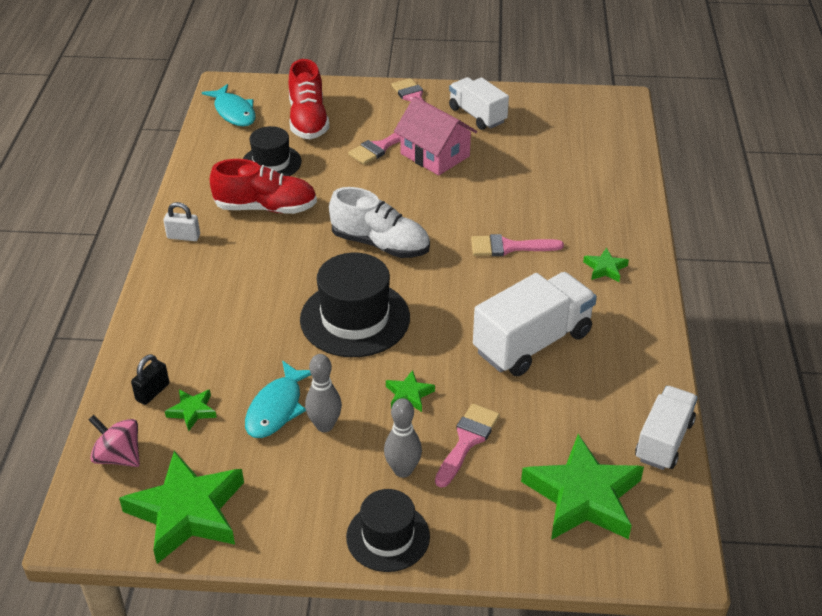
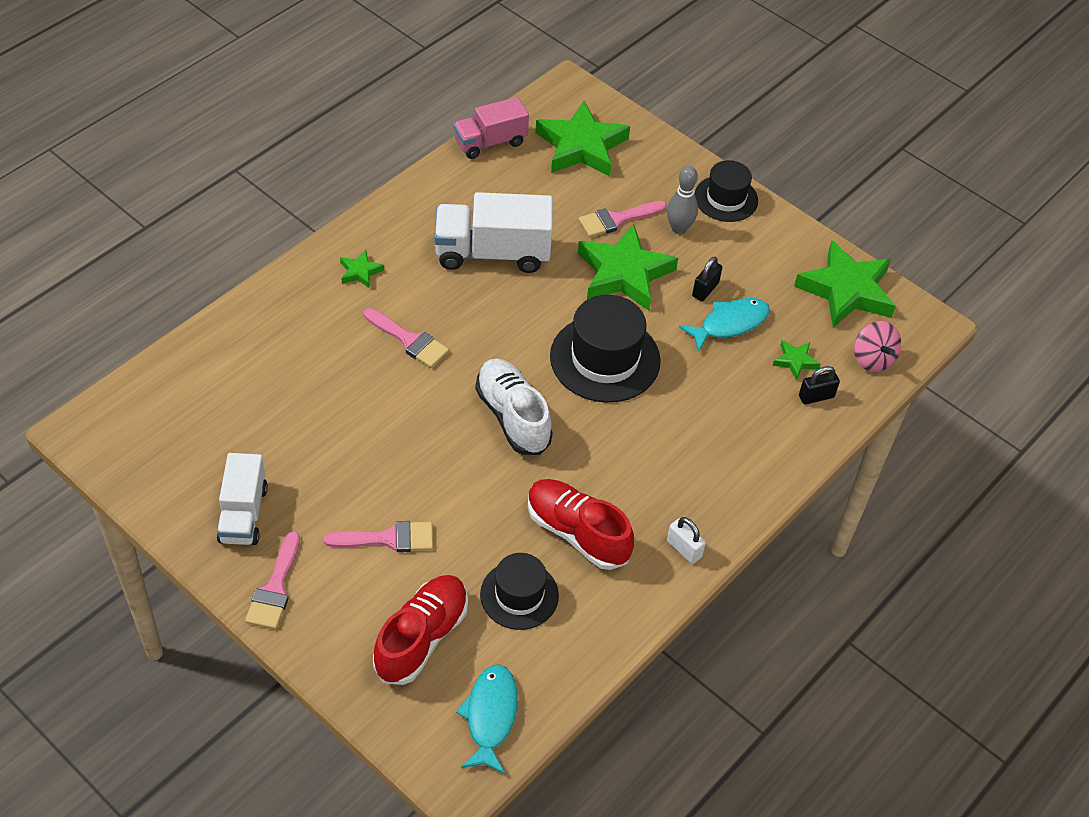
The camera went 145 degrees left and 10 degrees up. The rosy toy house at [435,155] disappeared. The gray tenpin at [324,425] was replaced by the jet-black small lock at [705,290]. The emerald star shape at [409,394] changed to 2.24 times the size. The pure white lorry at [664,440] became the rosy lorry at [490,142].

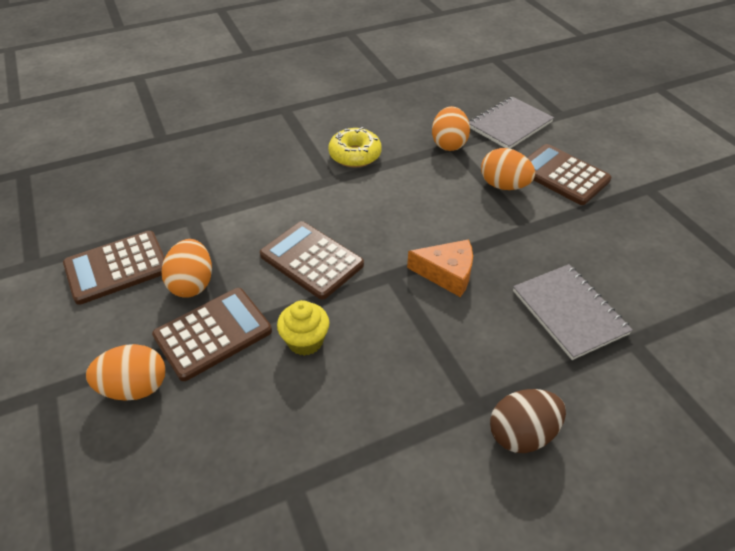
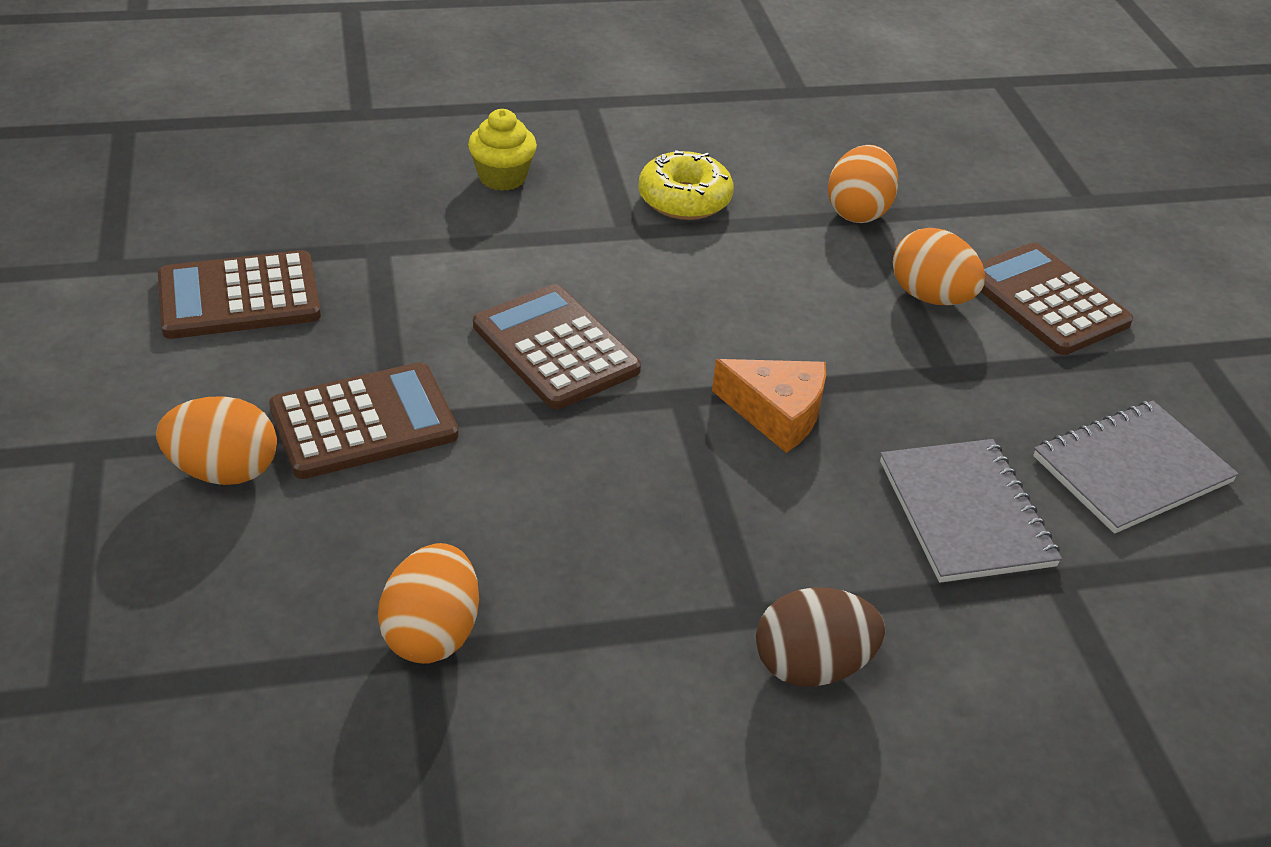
The camera went 10 degrees right and 5 degrees down. The gray exercise book moved from [509,125] to [1131,470]. The orange-coloured egg moved from [192,283] to [432,633]. The yellow cupcake moved from [305,341] to [502,177].

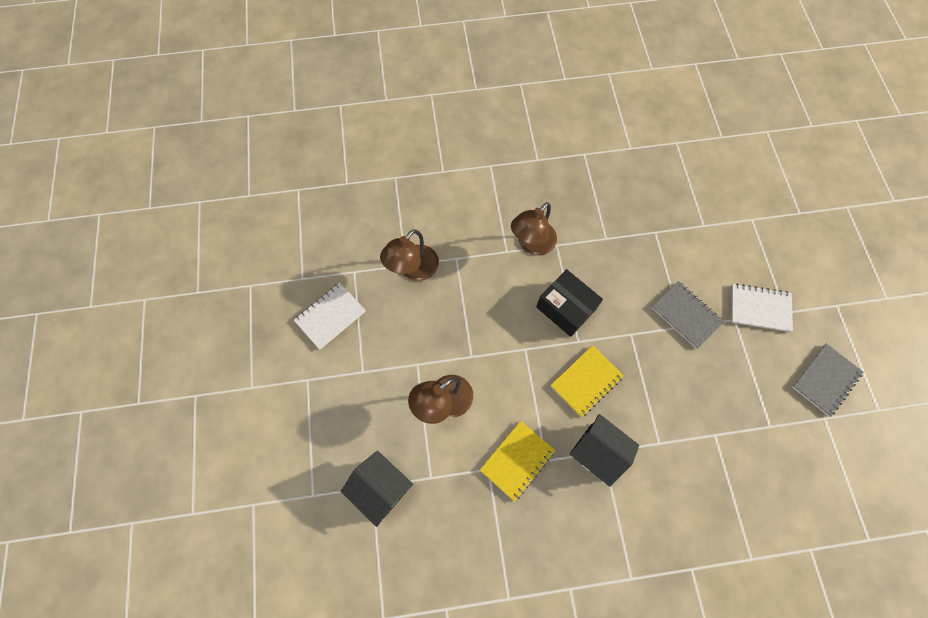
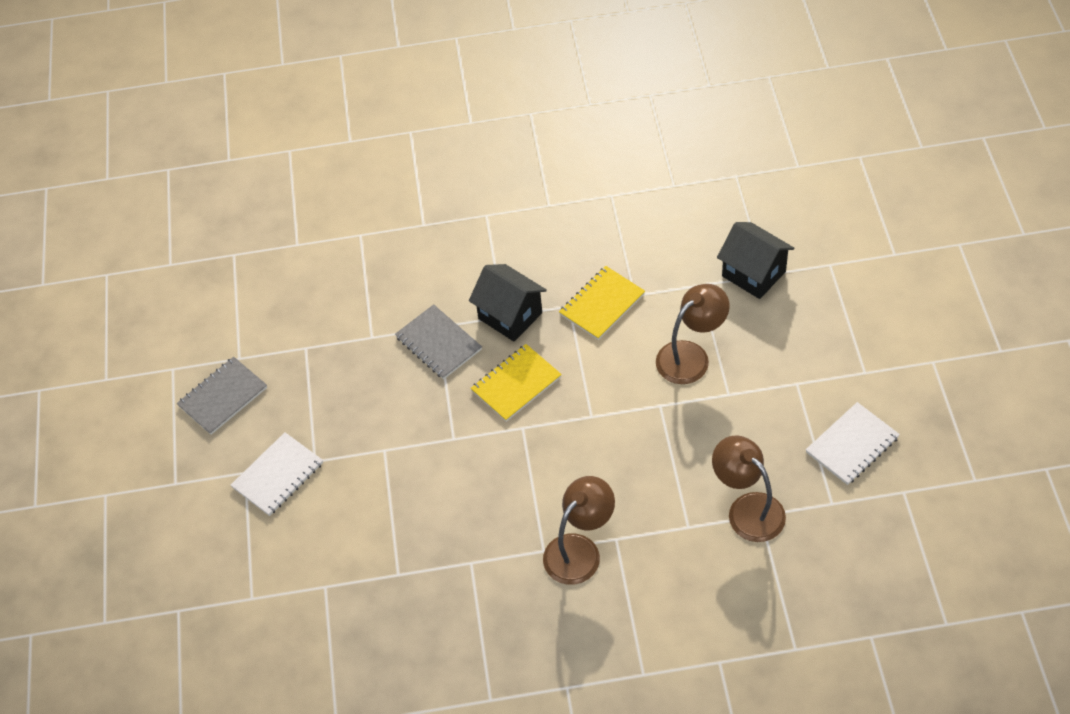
The camera went 175 degrees left and 15 degrees down. The russet reading lamp at [413,270] turned 75 degrees counterclockwise. The jet-black box at [566,308] disappeared. The gray exercise book moved from [686,315] to [438,343]. The pure white exercise book at [759,308] turned 60 degrees counterclockwise.

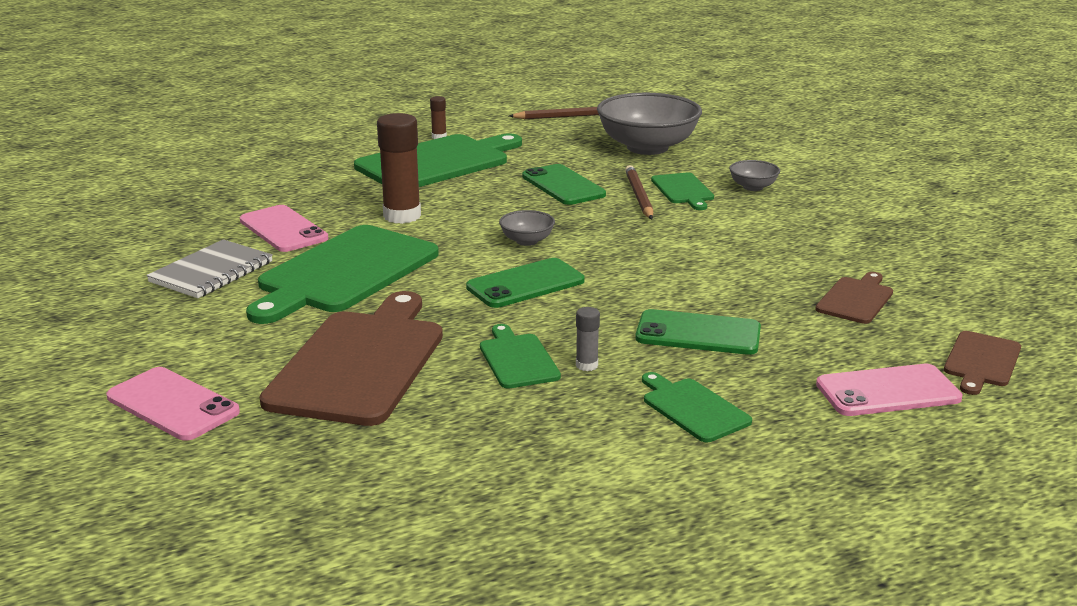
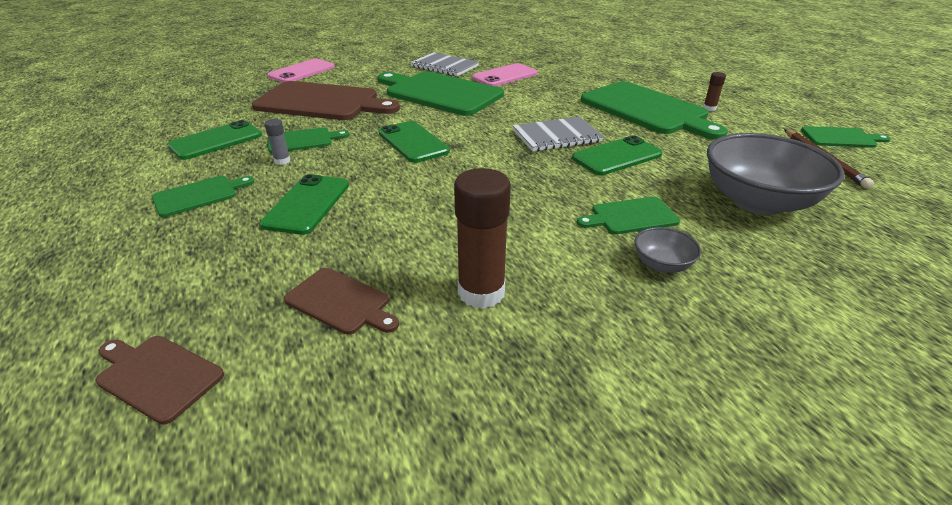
The camera went 90 degrees right and 10 degrees up. The russet glue moved from [402,216] to [481,292]. The russet wooden pencil at [639,196] disappeared. The gray serving bowl at [527,241] disappeared. The rosy smartphone at [888,391] disappeared. The gray exercise book at [556,136] appeared. The emerald smartphone at [216,141] appeared. The emerald bread board at [841,138] appeared.

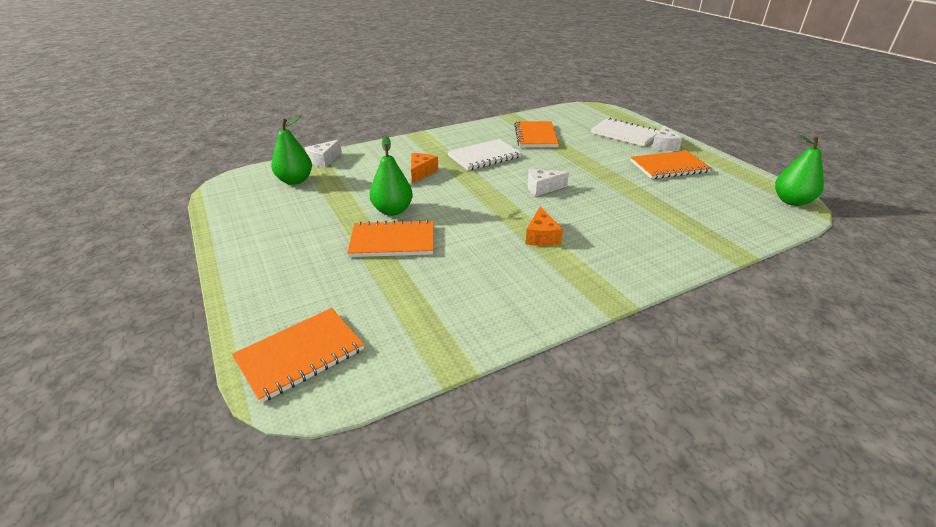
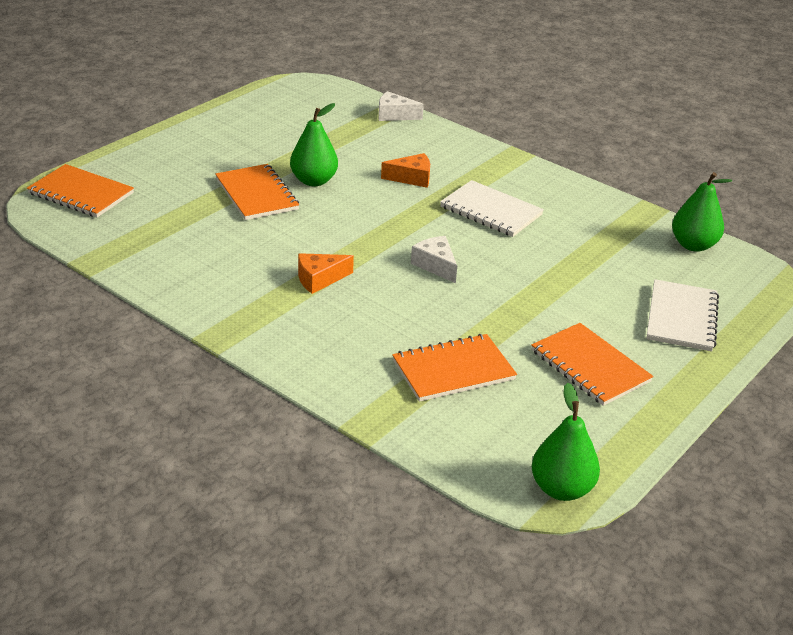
The camera went 65 degrees right and 0 degrees up. The emerald toy pear moved from [295,181] to [693,245]. The orange-coloured exercise book moved from [536,136] to [453,370]. The pure white cheese wedge at [663,145] disappeared.

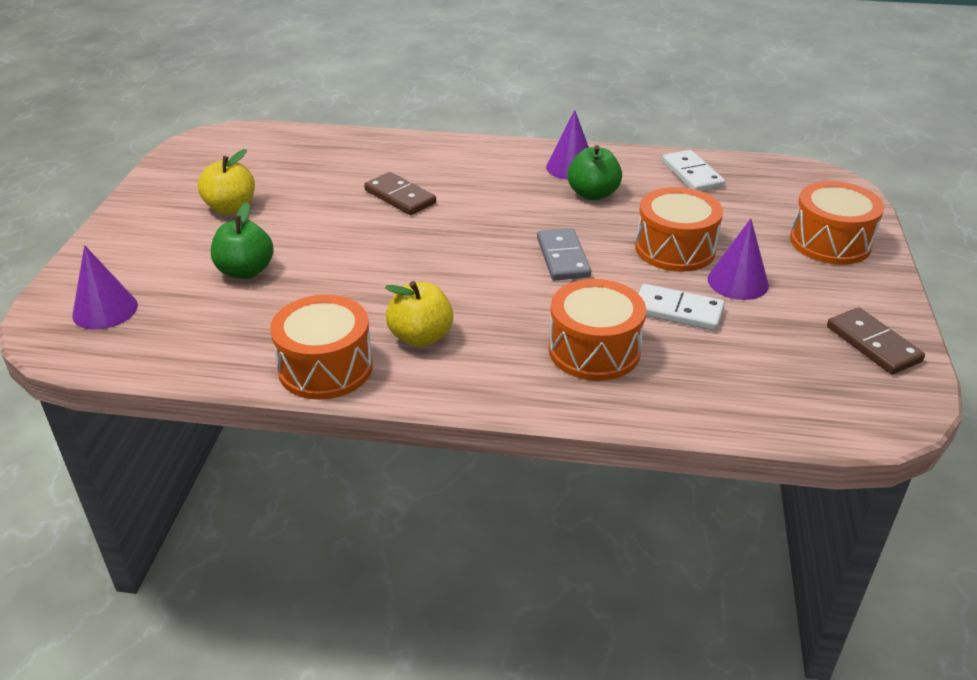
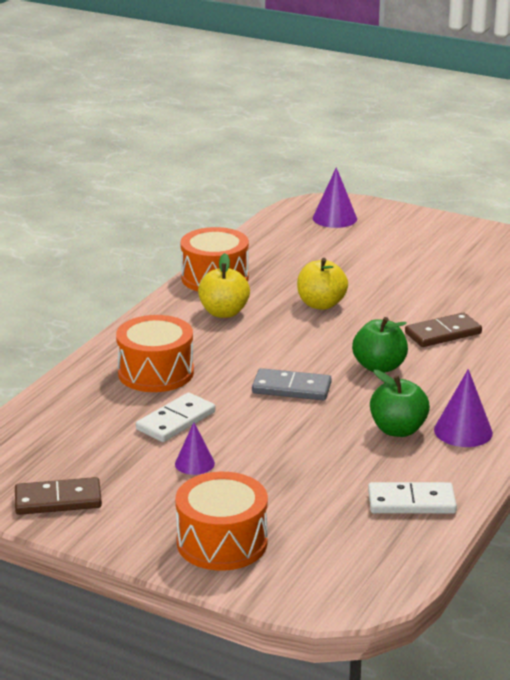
The camera went 110 degrees right and 10 degrees down. The yellow toy apple moved from [231,208] to [321,304]. The orange-coloured toy drum at [675,249] disappeared. The emerald toy apple moved from [245,271] to [379,367]. The violet cone shape at [738,282] changed to 0.66 times the size.

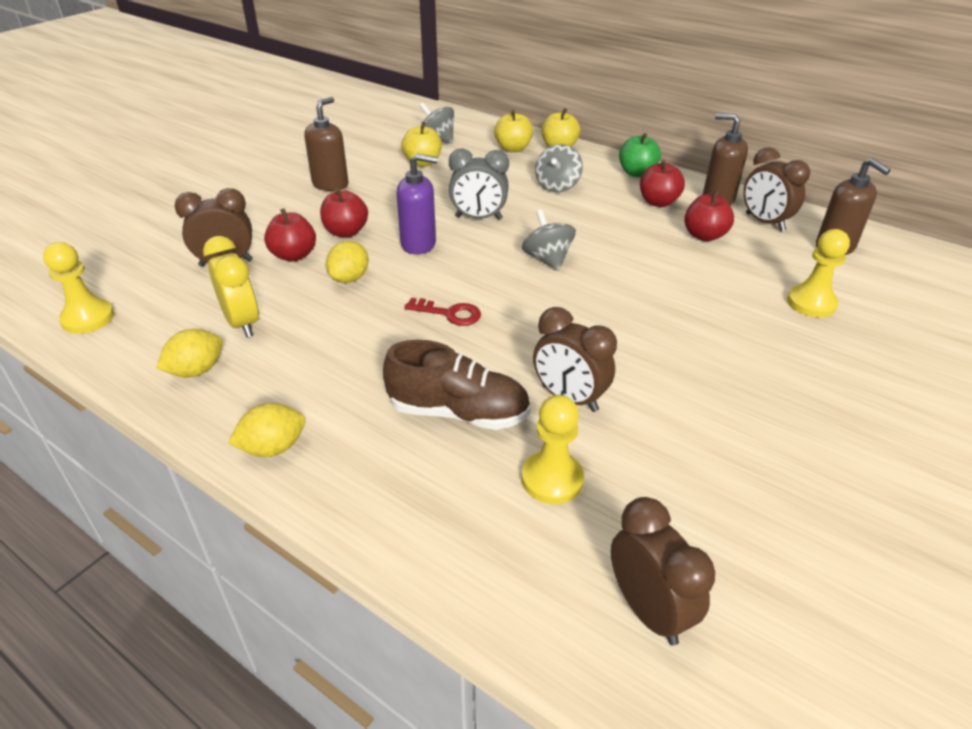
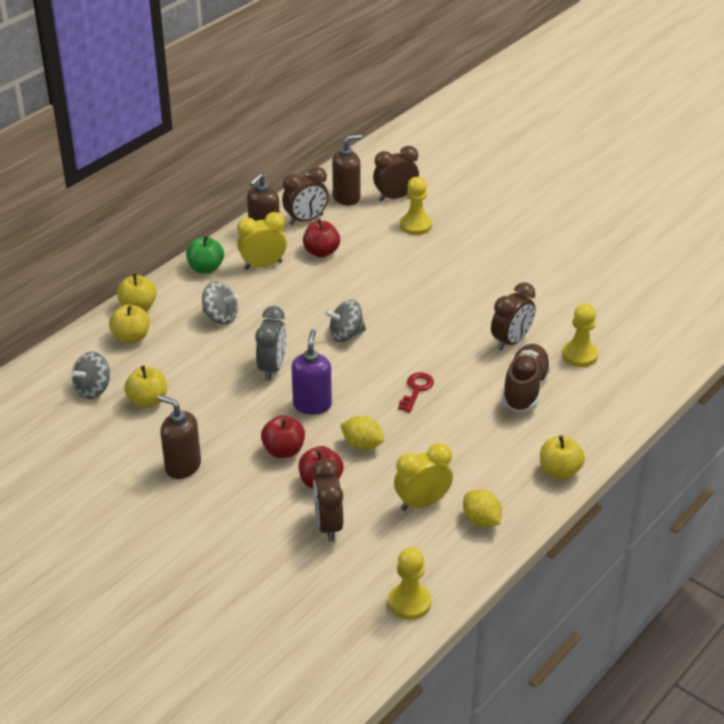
The camera went 85 degrees left and 0 degrees up. The crimson toy apple at [658,202] was replaced by the yellow clock at [263,265]. The yellow citrus fruit at [273,448] was replaced by the yellow toy apple at [559,471]. The russet clock moved from [648,610] to [395,197].

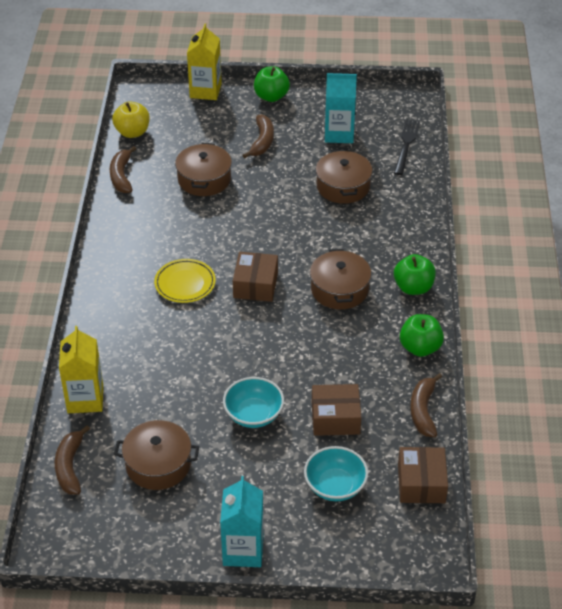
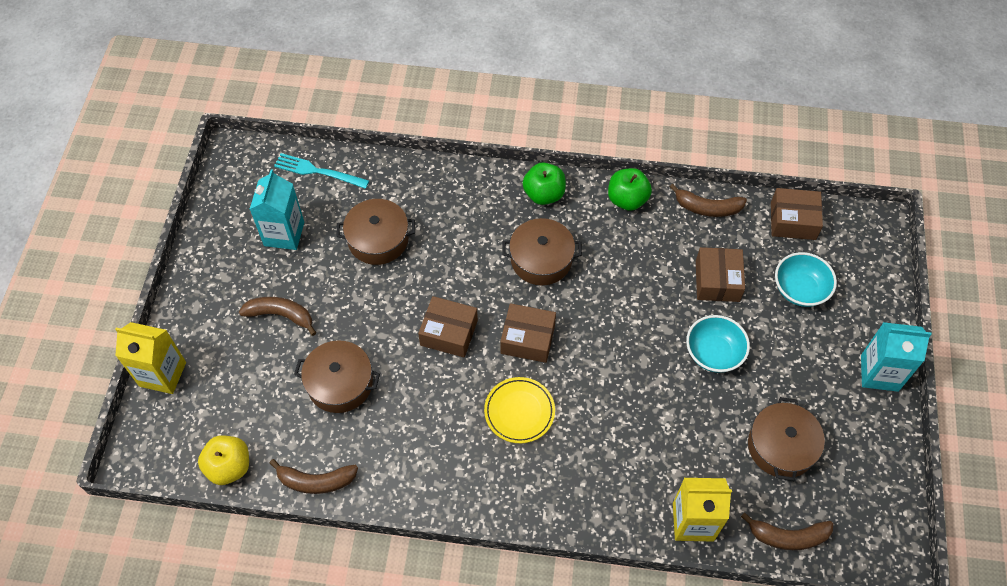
The camera went 85 degrees left and 15 degrees up. The emerald toy apple at [271,96] disappeared. The jet-black table fork at [406,145] became the teal table fork at [318,171]. The russet box at [449,333] appeared.

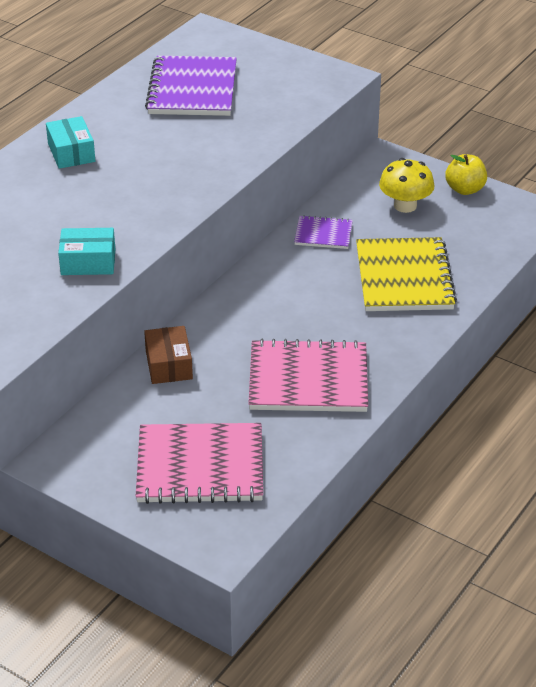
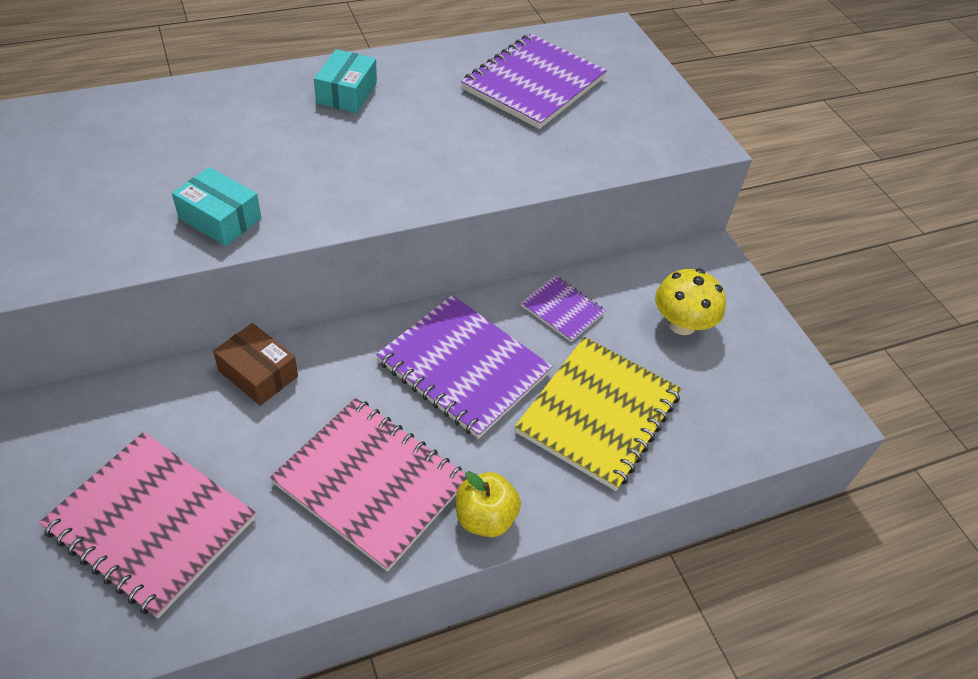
The camera went 30 degrees right and 10 degrees up. The yellow toy apple moved from [465,189] to [485,518]. The russet box at [168,365] turned 75 degrees counterclockwise. The violet exercise book at [463,368] appeared.

